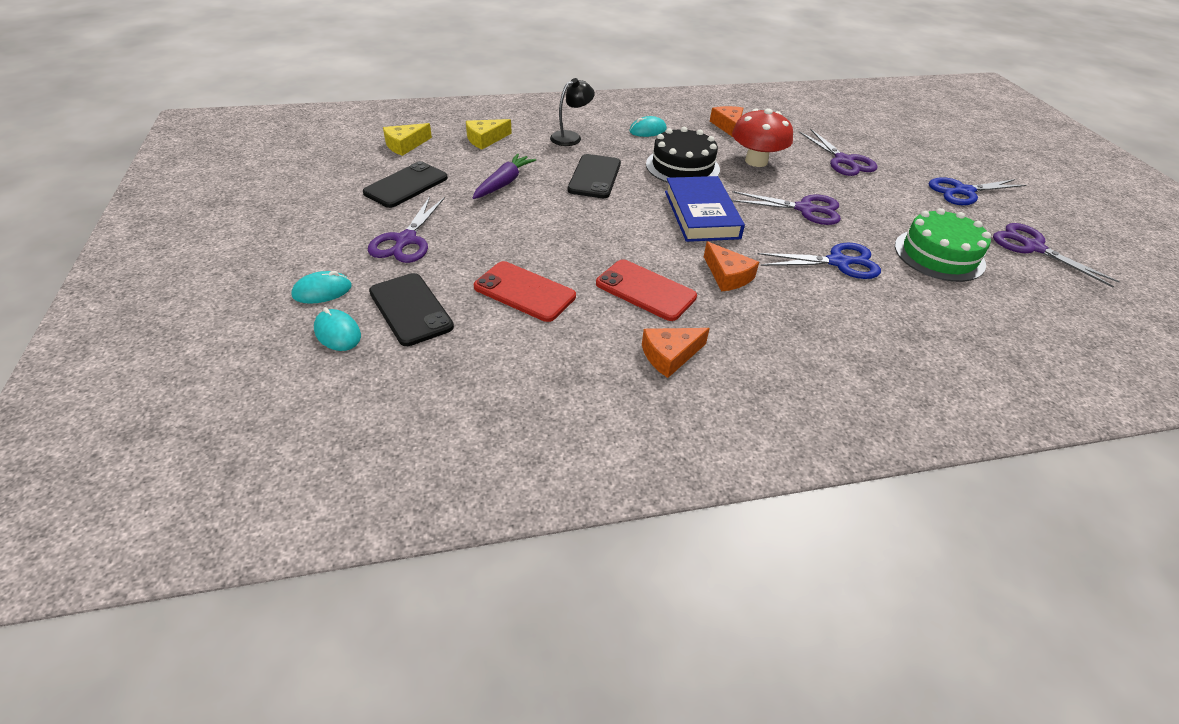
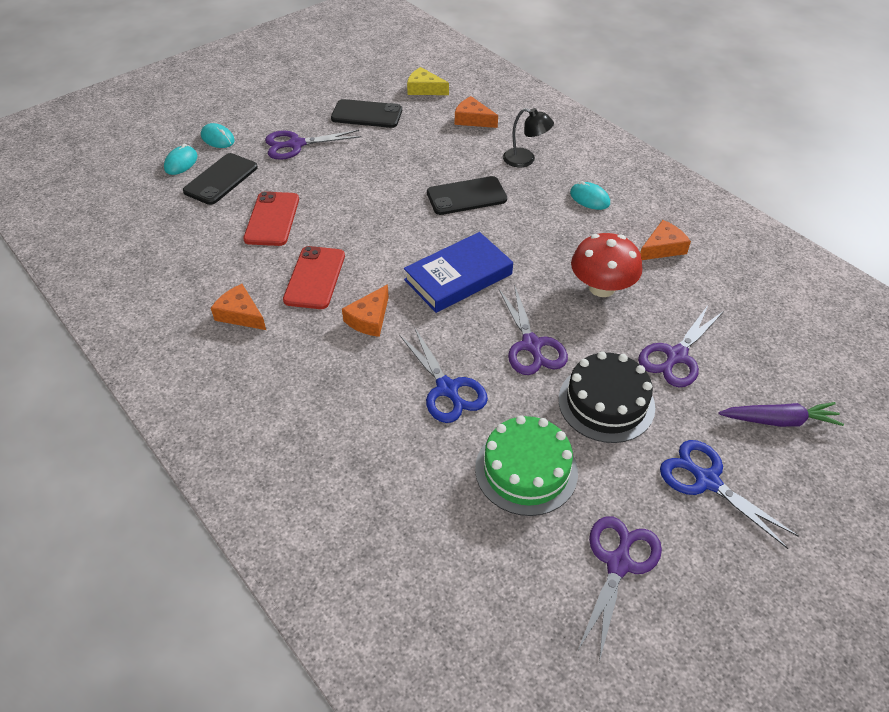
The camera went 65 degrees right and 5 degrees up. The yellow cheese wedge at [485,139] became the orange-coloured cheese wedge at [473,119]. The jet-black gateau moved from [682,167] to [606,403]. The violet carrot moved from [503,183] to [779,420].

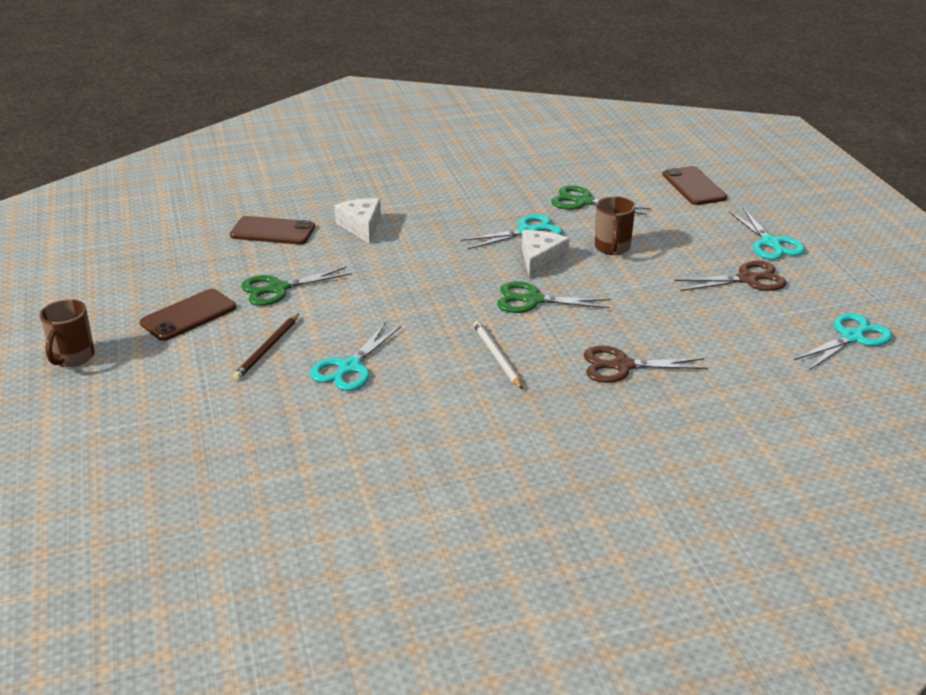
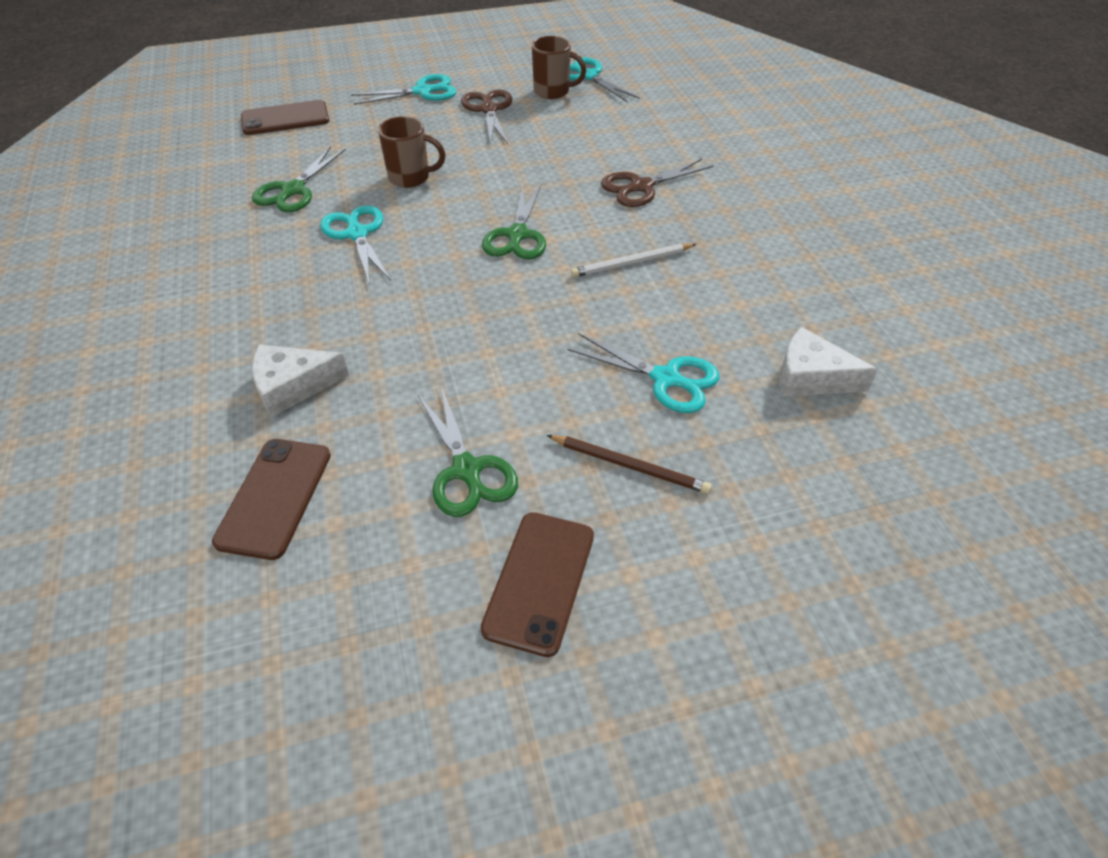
The camera went 90 degrees left and 15 degrees up. The pure white cheese wedge moved from [540,260] to [811,377]. The russet smartphone at [188,315] turned 60 degrees clockwise. The russet mug moved from [72,357] to [553,91]. The russet scissors at [622,366] turned 60 degrees clockwise.

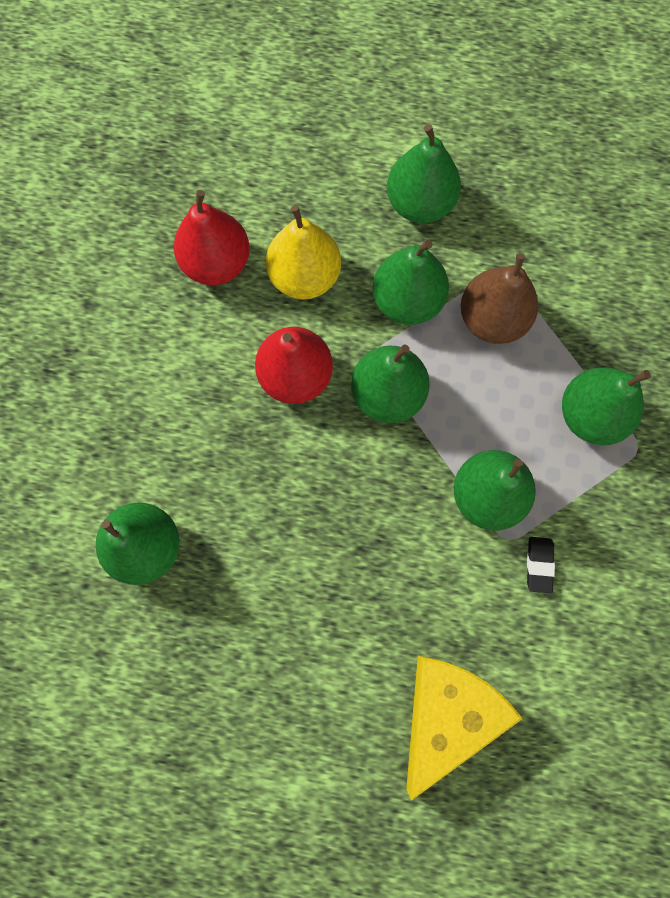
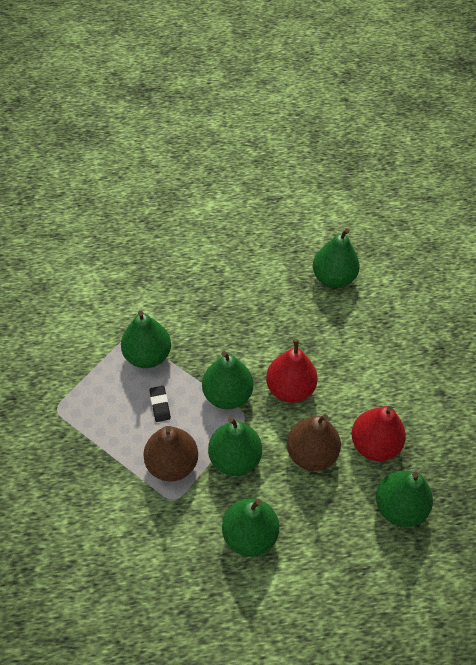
The camera went 160 degrees right and 20 degrees down. The yellow toy pear at [304,276] became the russet toy pear at [311,453]. The emerald toy pear moved from [591,415] to [399,507]. The jet-black gum eraser moved from [539,565] to [160,405]. The yellow cheese wedge at [447,713] disappeared.

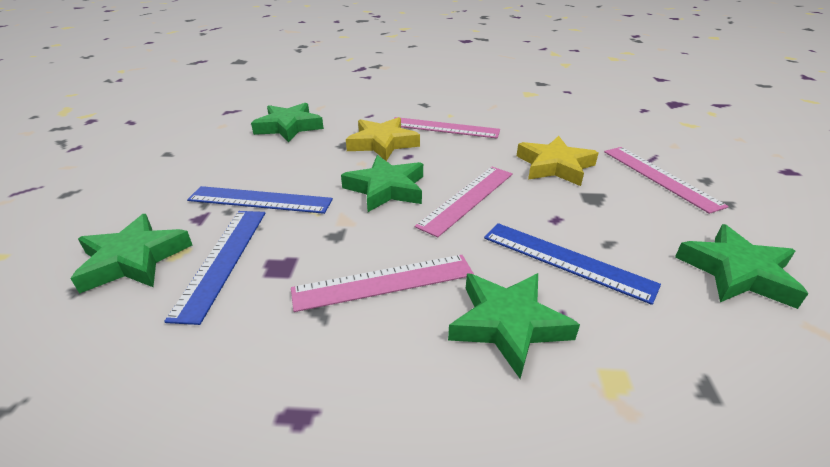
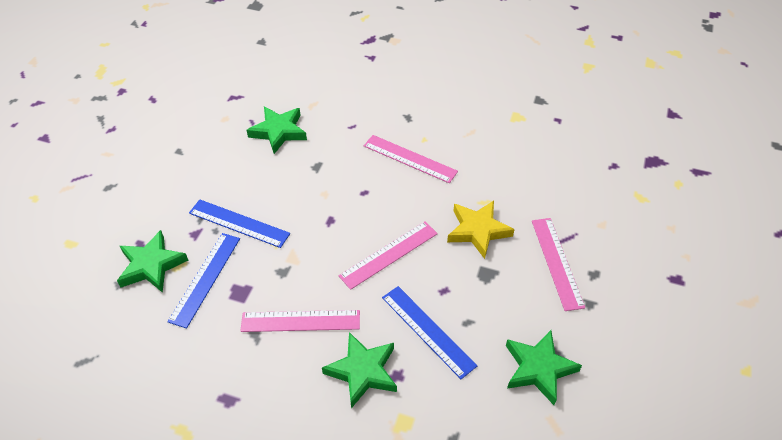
The camera went 15 degrees right and 15 degrees up. The yellow star shape at [382,143] disappeared. The emerald star shape at [386,189] disappeared.

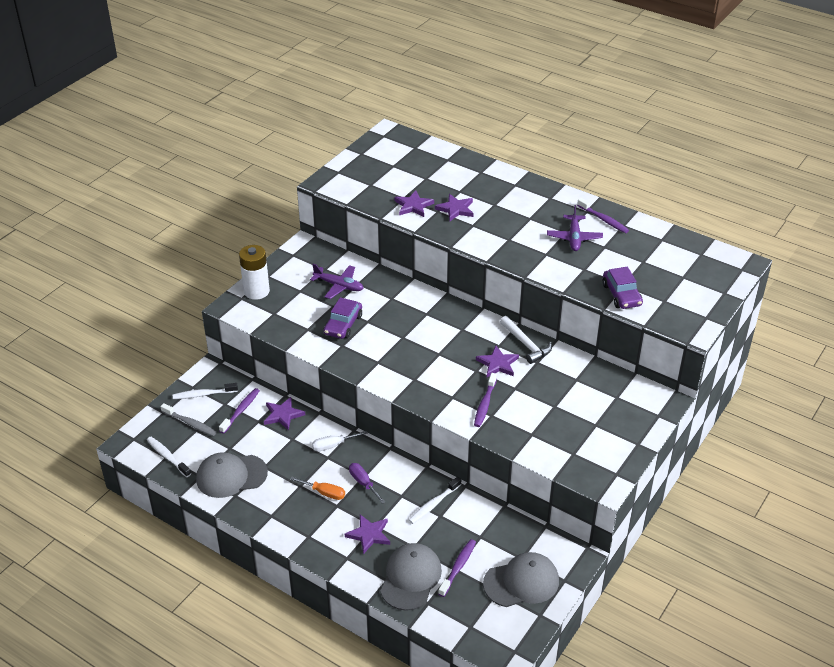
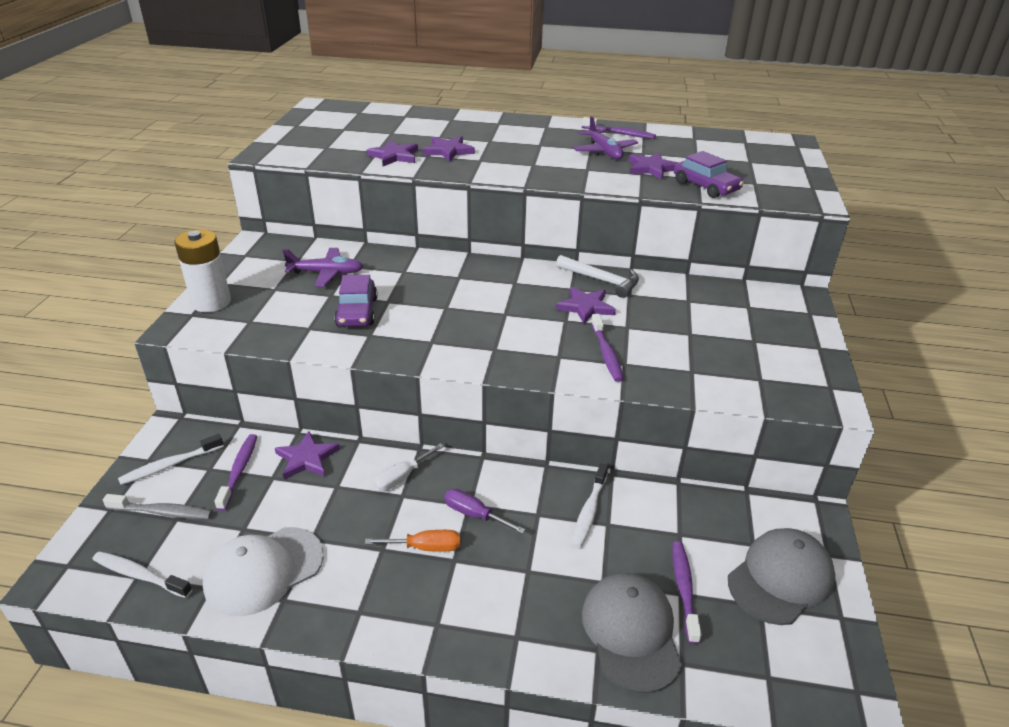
The camera went 25 degrees left and 5 degrees down. The gray baseball cap at [231,476] became the pure white baseball cap at [264,570]. The violet star shape moved from [369,534] to [651,168].

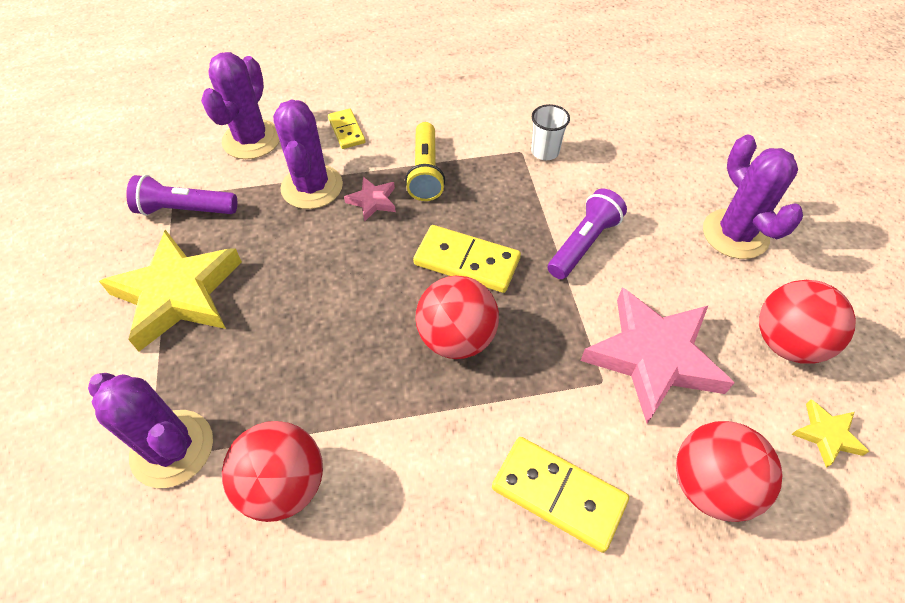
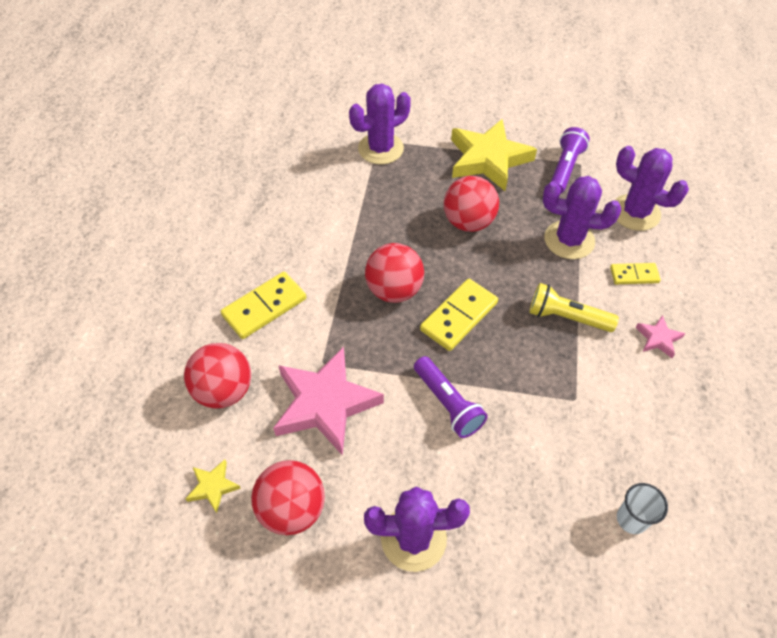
The camera went 110 degrees right and 0 degrees up. The pure white beaker moved from [545,152] to [631,519]. The rosy star shape moved from [372,201] to [658,338]. The crimson sphere moved from [284,485] to [468,222].

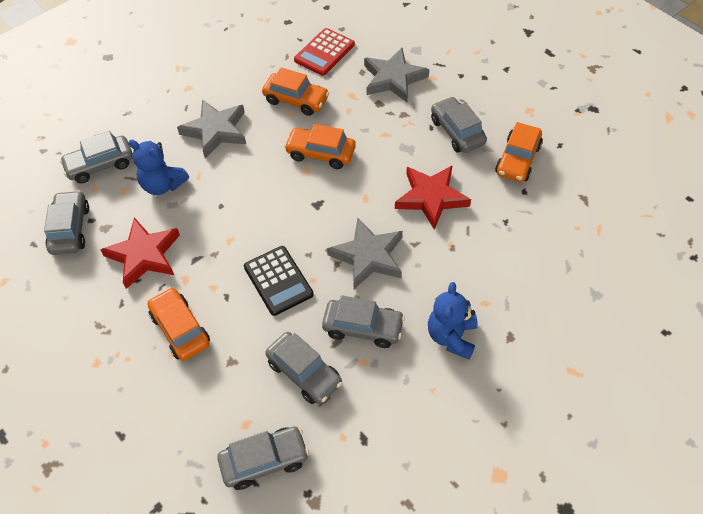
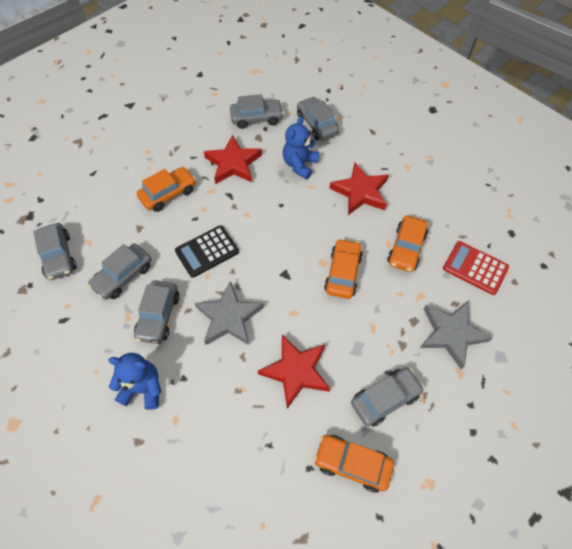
The camera went 85 degrees right and 5 degrees up. The gray star shape at [215,131] became the crimson star shape at [360,192].

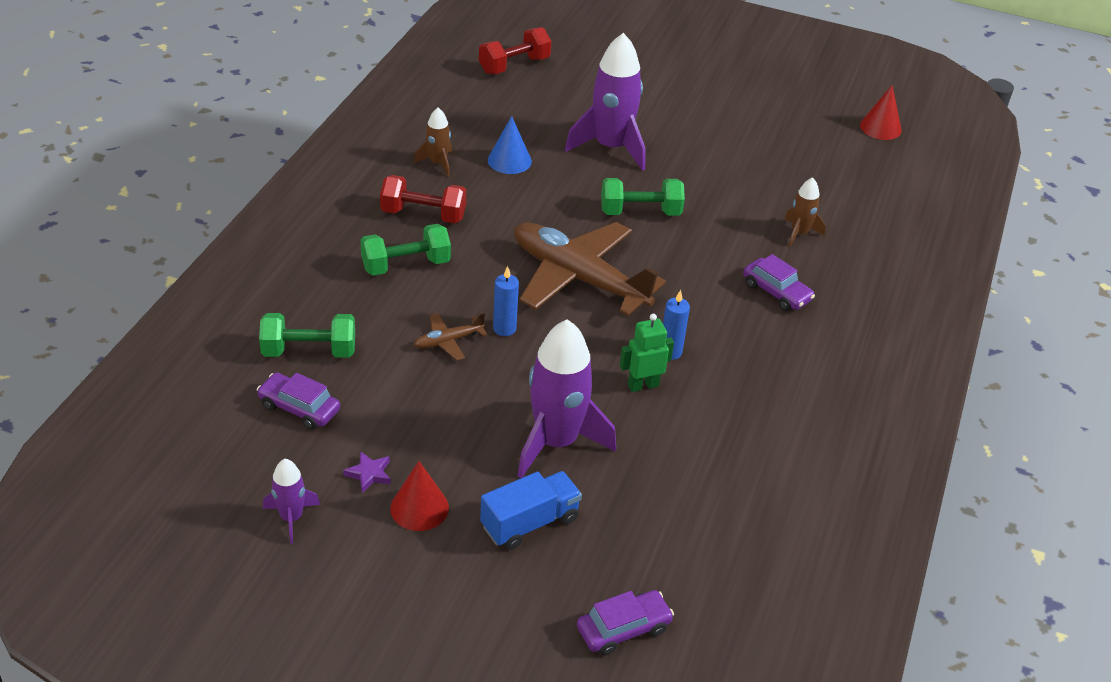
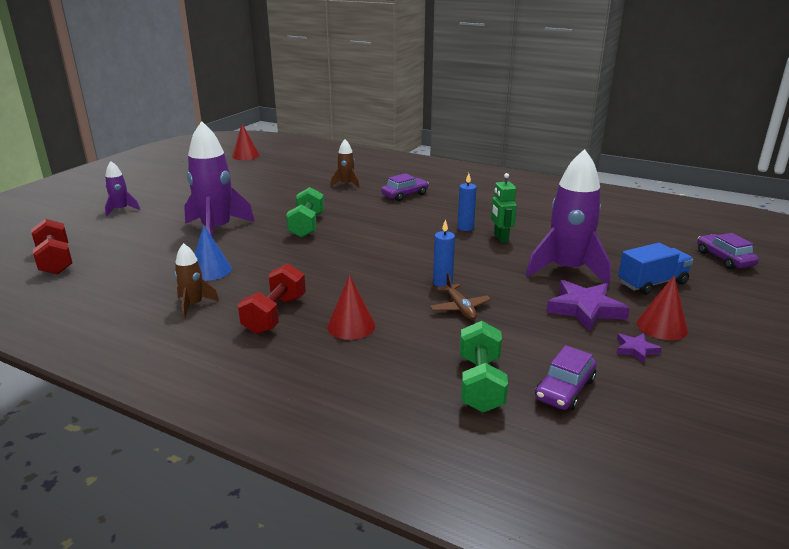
The camera went 80 degrees left and 15 degrees down. The russet toy plane at [578,278] disappeared. The emerald dumbbell at [406,265] was replaced by the crimson cone shape at [351,326]. The violet spaceship moved from [291,518] to [121,210]. The blue lorry at [530,523] turned 90 degrees clockwise. The violet star shape at [585,309] appeared.

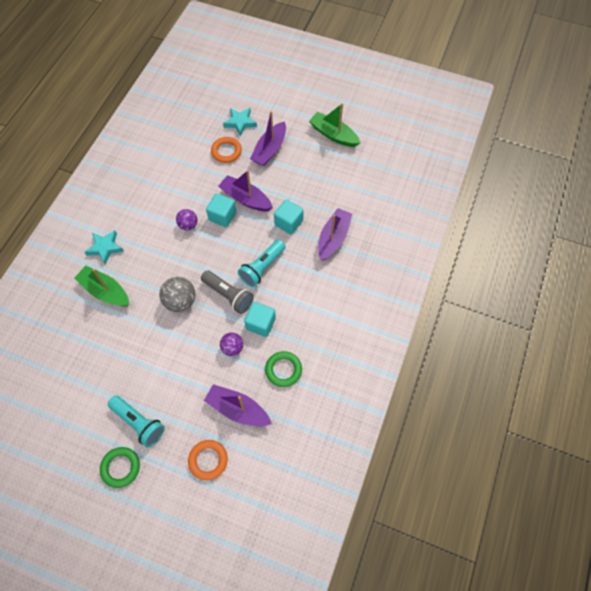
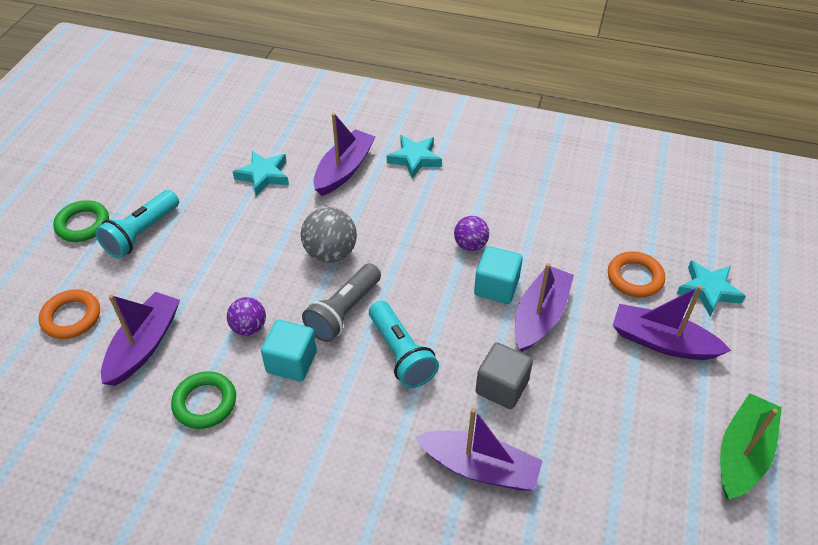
The camera went 85 degrees right and 15 degrees down. The teal block at [288,223] became the gray block at [501,387]. The teal flashlight at [262,267] turned 150 degrees counterclockwise. The emerald toy boat at [105,291] became the violet toy boat at [344,170]. The teal star shape at [264,176] appeared.

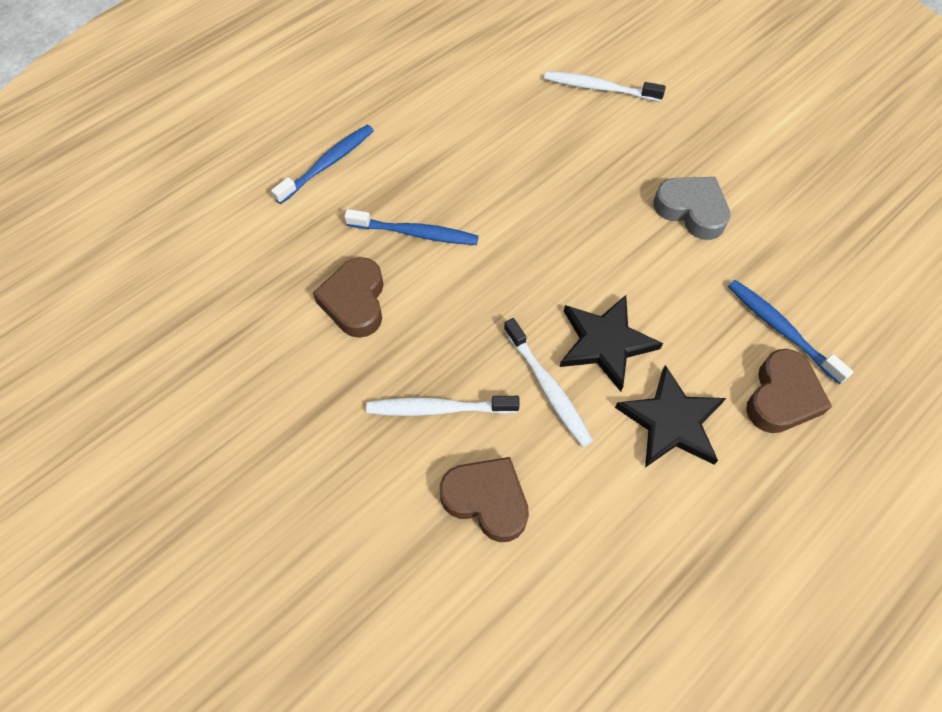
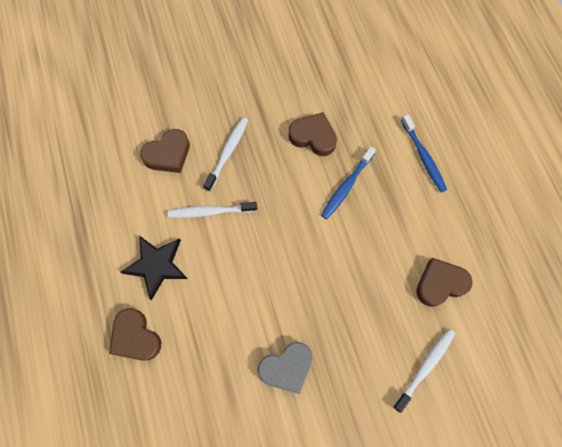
The camera went 115 degrees right and 10 degrees up. The blue tooth brush at [781,330] disappeared. The jet-black star shape at [605,343] disappeared. The russet love heart at [440,284] appeared.

